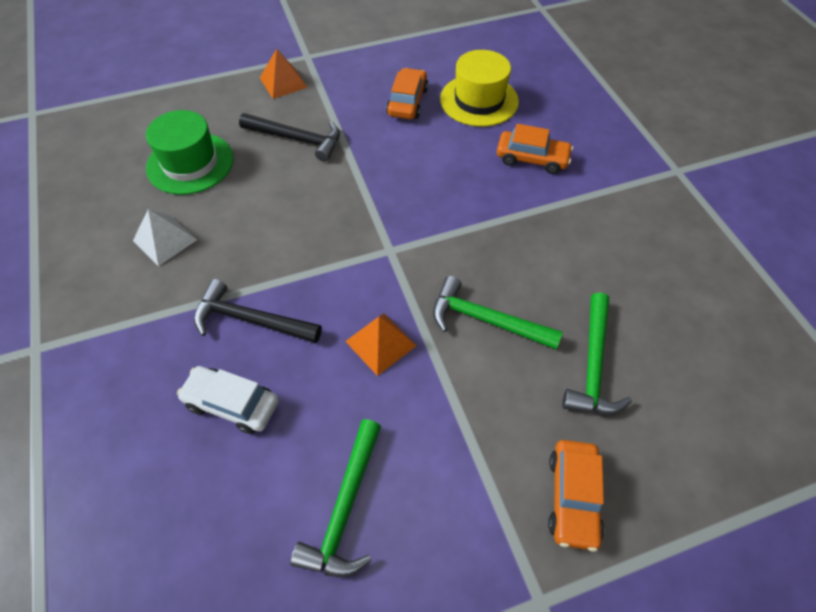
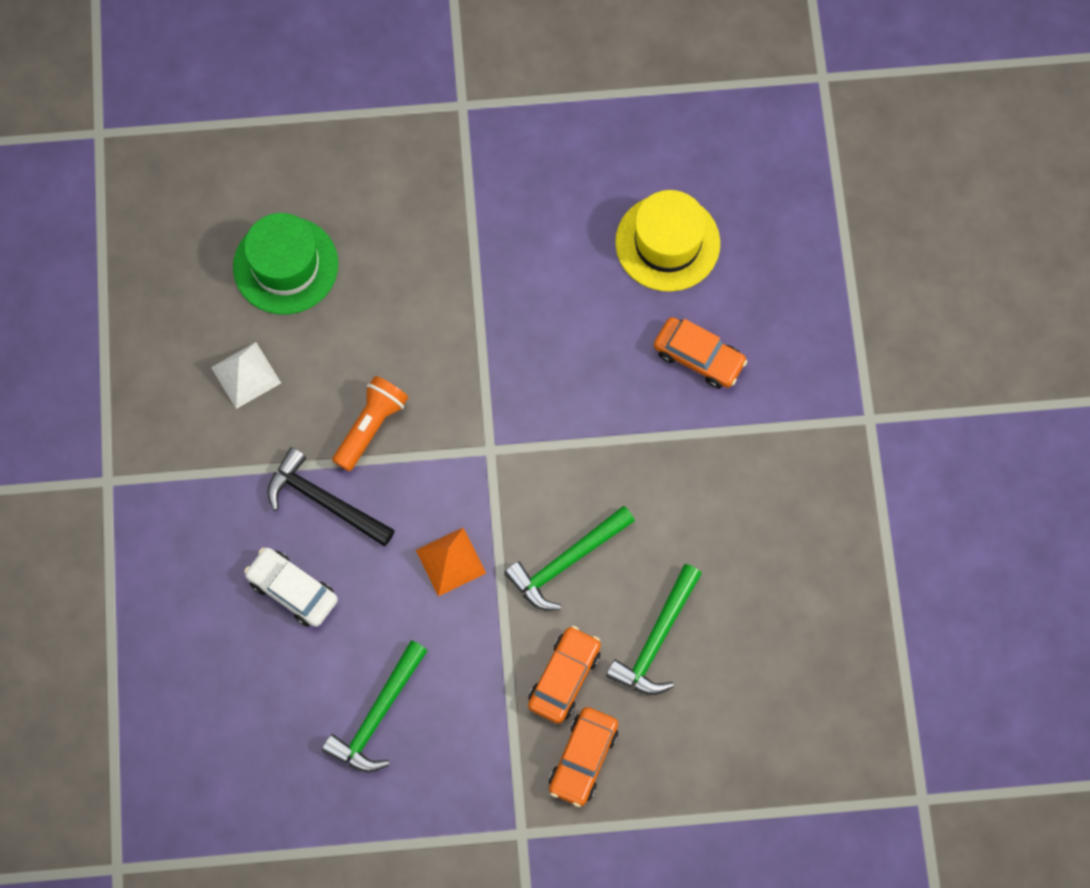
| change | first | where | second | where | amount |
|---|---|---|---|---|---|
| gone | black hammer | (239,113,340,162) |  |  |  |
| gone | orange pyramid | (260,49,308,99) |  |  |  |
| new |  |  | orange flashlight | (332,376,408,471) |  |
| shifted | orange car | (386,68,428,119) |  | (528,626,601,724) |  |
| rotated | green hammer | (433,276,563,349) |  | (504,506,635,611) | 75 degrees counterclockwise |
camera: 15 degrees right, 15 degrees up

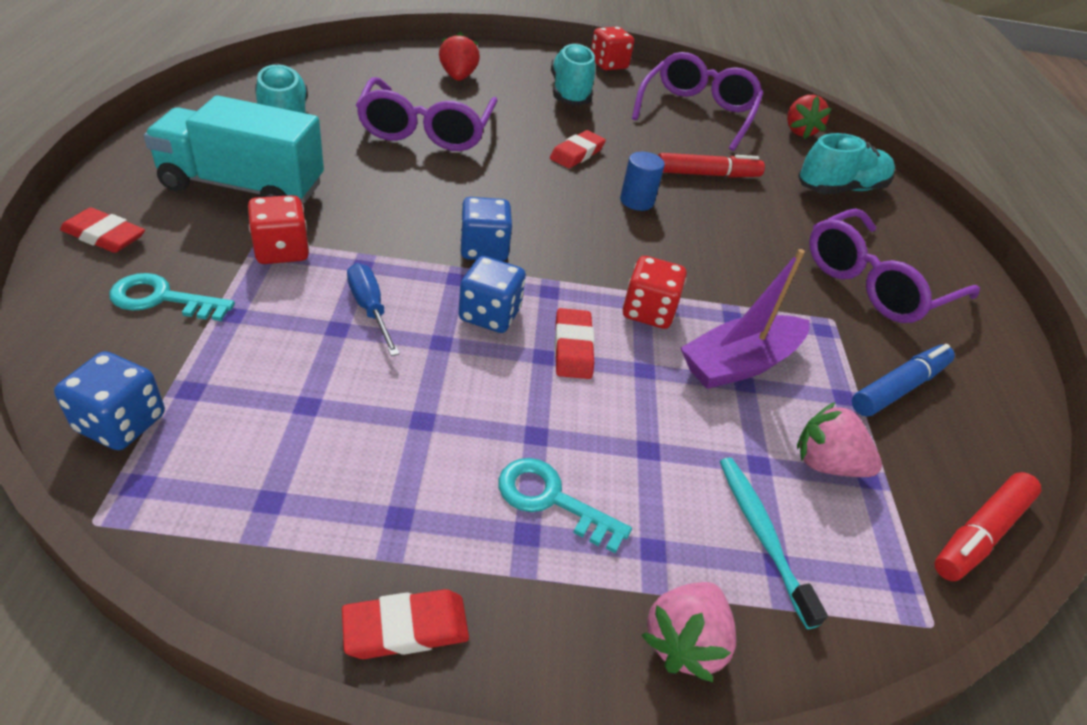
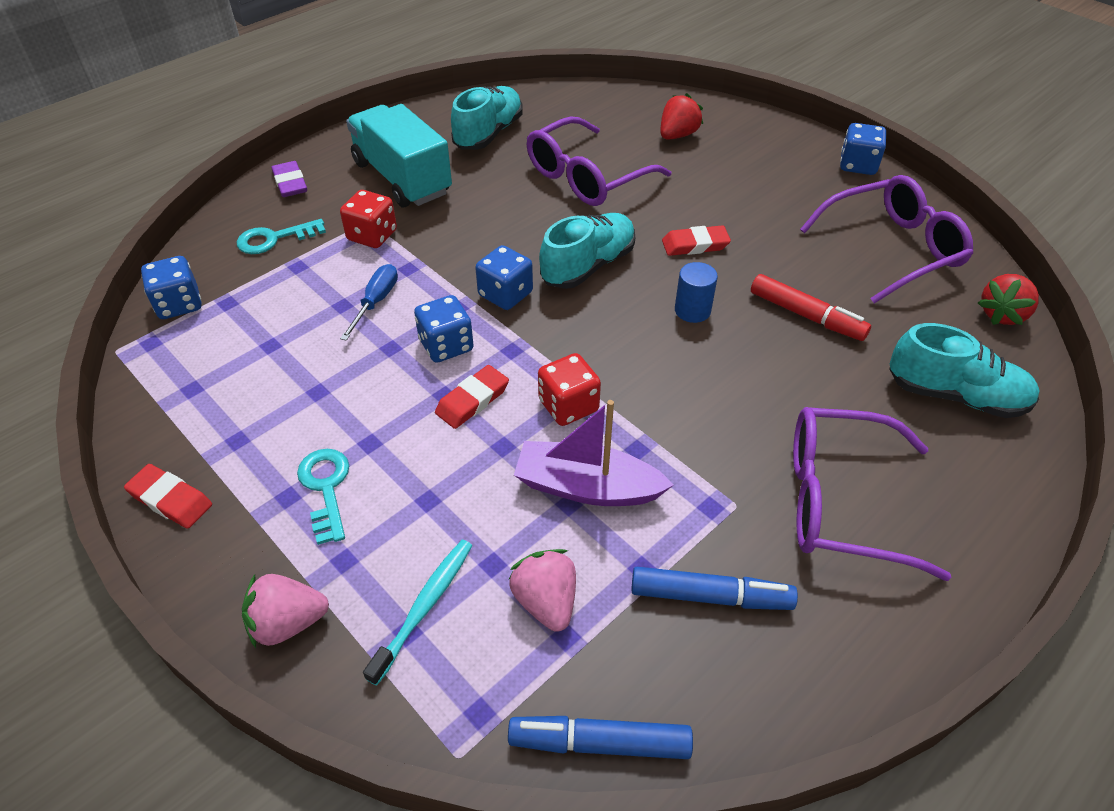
| change | first | where | second | where | amount |
|---|---|---|---|---|---|
| shifted | turquoise shoe | (551,43,595,105) |  | (539,213,635,289) |  |
| repainted | red eraser | (60,207,145,253) | purple eraser | (272,161,307,197) |  |
| repainted | red dice | (591,27,634,71) | blue dice | (840,123,886,175) |  |
| repainted | red marker | (934,472,1041,581) | blue marker | (508,716,693,759) |  |
| rotated | turquoise key | (109,273,235,321) |  | (237,219,326,254) | 75 degrees counterclockwise |
camera: 50 degrees right, 5 degrees up

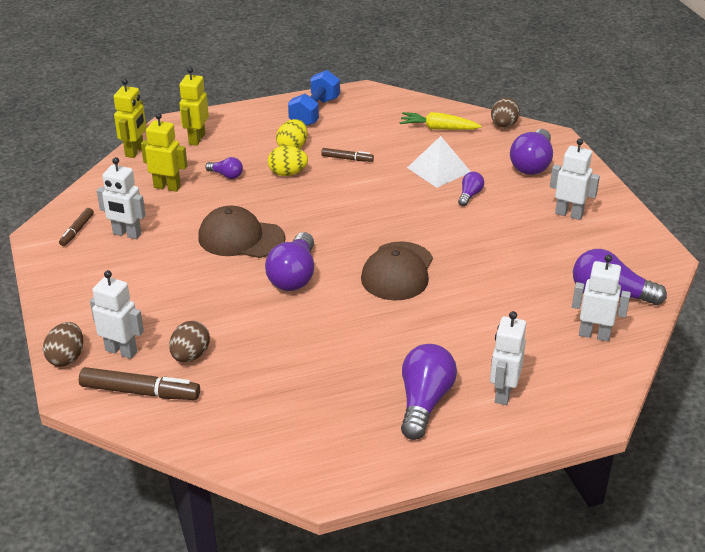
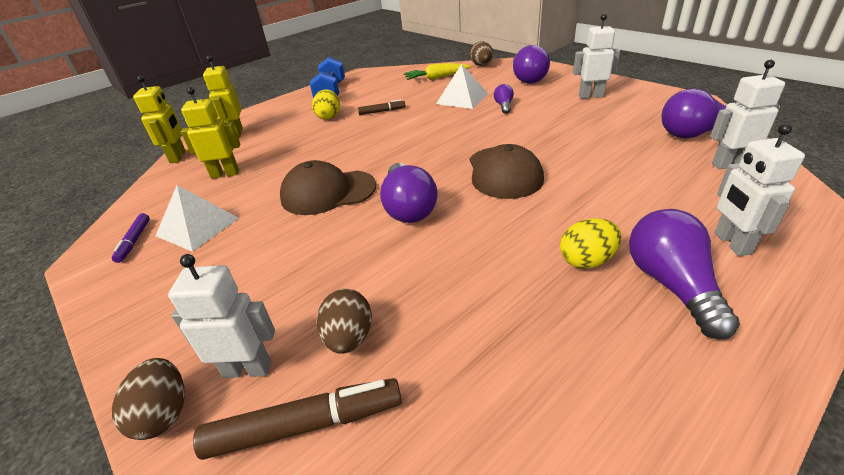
| change | first | where | second | where | amount |
|---|---|---|---|---|---|
| gone | purple light bulb | (205,157,243,179) |  |  |  |
| shifted | yellow egg | (268,145,308,176) |  | (560,218,622,269) |  |
| swapped | white robot | (97,157,146,239) | white pyramid | (155,185,239,252) |  |
| repainted | brown marker | (59,208,94,246) | purple marker | (112,213,150,263) |  |
camera: 20 degrees left, 0 degrees up

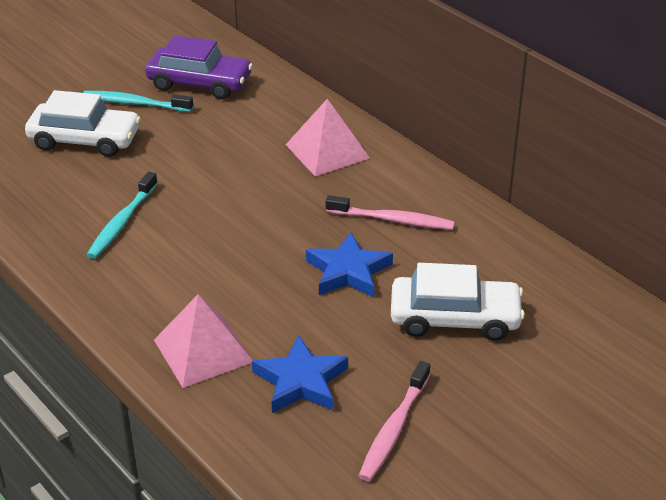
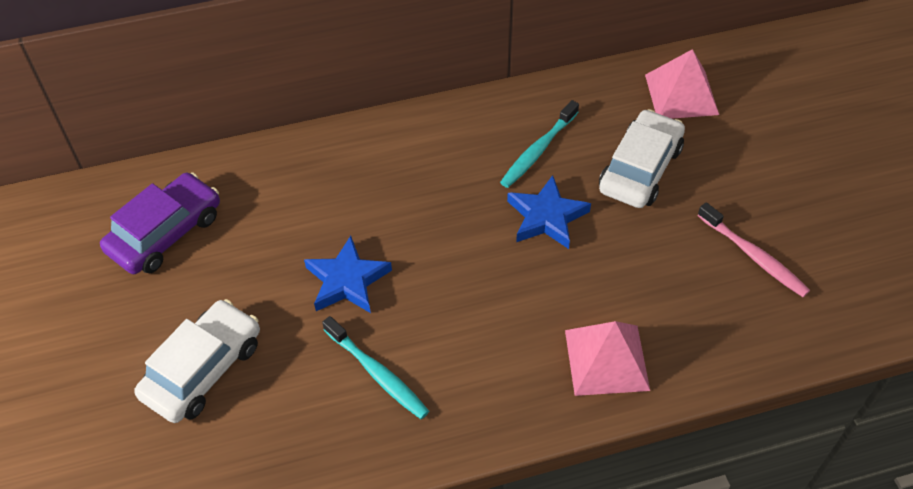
| change | first | where | second | where | amount |
|---|---|---|---|---|---|
| gone | pink toothbrush | (326,195,455,230) |  |  |  |
| shifted | turquoise toothbrush | (83,91,193,112) |  | (500,100,579,188) |  |
| shifted | blue star | (252,335,348,413) |  | (304,236,392,313) |  |
| shifted | pink pyramid | (286,99,370,176) |  | (645,49,719,119) |  |
camera: 65 degrees left, 15 degrees up

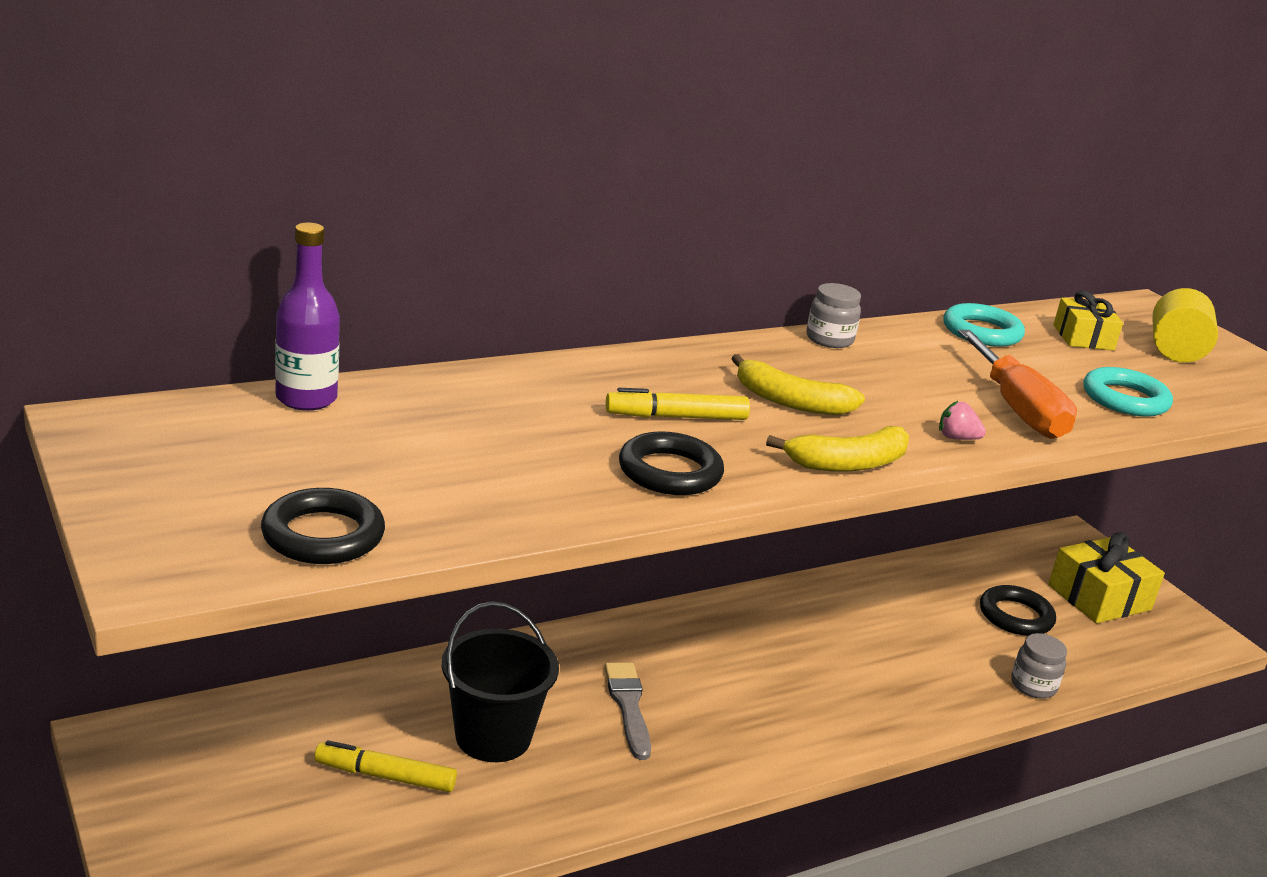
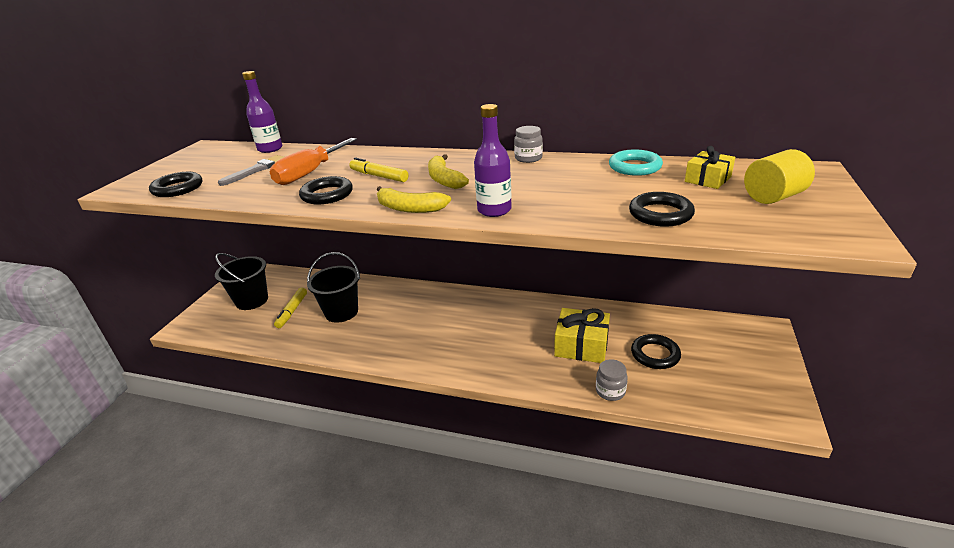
| change | first | where | second | where | amount |
|---|---|---|---|---|---|
| new |  |  | black bucket | (215,253,268,310) |  |
| shifted | grey brush | (604,662,651,760) |  | (218,155,284,186) |  |
| shifted | orange screwdriver | (958,330,1077,439) |  | (269,138,357,185) |  |
| shifted | yellow gift | (1048,532,1165,623) |  | (554,308,610,363) |  |
| swapped | pink strawberry | (939,401,986,440) | purple bottle | (474,104,512,217) |  |
| repainted | turquoise ring | (1083,367,1173,417) | black ring | (629,192,695,227) |  |
| rotated | yellow marker | (314,740,457,792) |  | (274,287,307,328) | 135 degrees counterclockwise |
camera: 50 degrees right, 5 degrees up

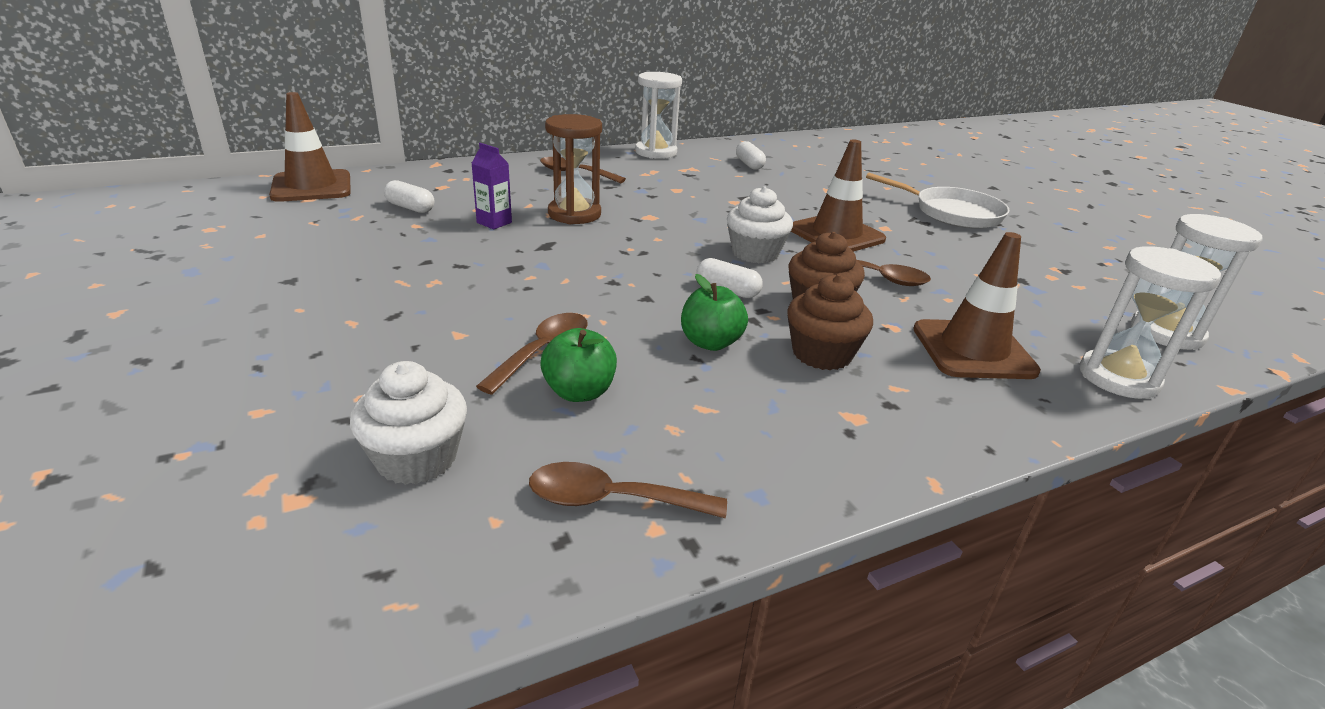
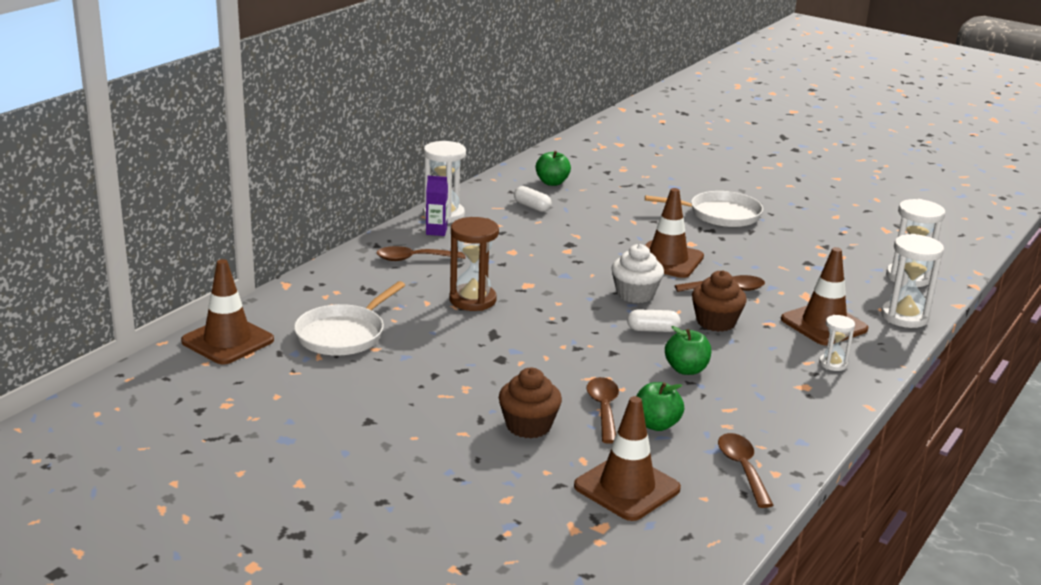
| change | first | where | second | where | amount |
|---|---|---|---|---|---|
| new |  |  | green apple | (536,151,571,186) |  |
| new |  |  | white hourglass | (819,315,855,371) |  |
| shifted | purple carton | (471,143,512,229) |  | (426,176,448,236) |  |
| shifted | brown cupcake | (787,274,873,370) |  | (499,368,562,439) |  |
| swapped | white cupcake | (350,361,467,485) | brown traffic cone | (574,396,681,521) |  |
| swapped | white capsule | (384,180,434,213) | white pan | (294,281,405,356) |  |
| rotated | brown spoon | (529,462,727,518) |  | (718,433,773,508) | 105 degrees clockwise |
camera: 30 degrees left, 5 degrees down

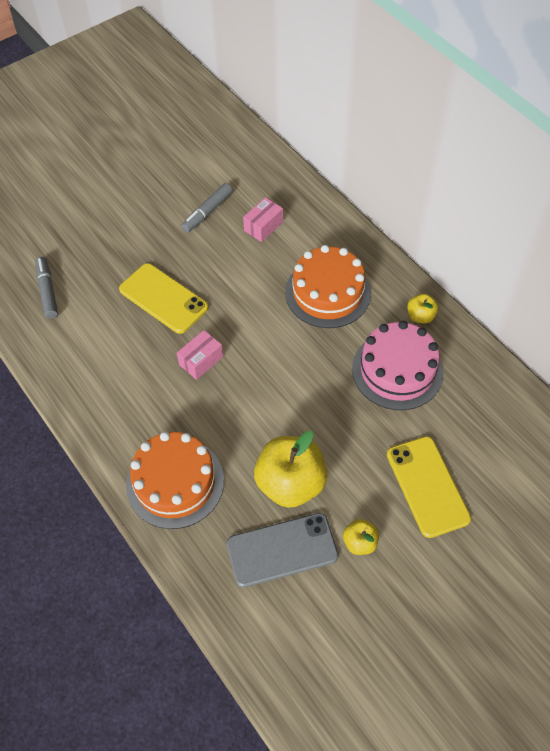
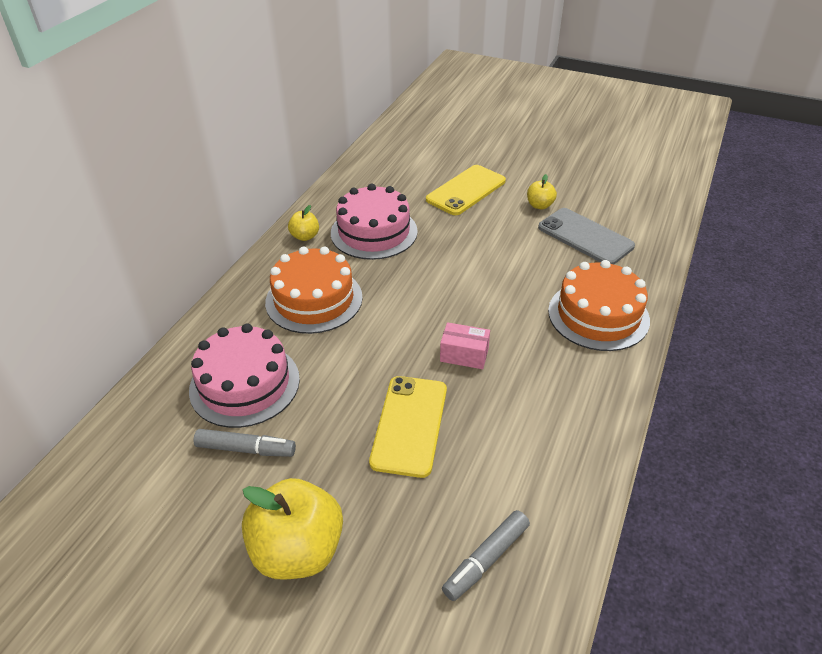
| change | first | where | second | where | amount |
|---|---|---|---|---|---|
| shifted | yellow apple | (254,431,327,508) |  | (242,478,343,580) |  |
| swapped | pink box | (243,197,283,242) | pink cake | (189,323,300,428) |  |
camera: 120 degrees left, 15 degrees down

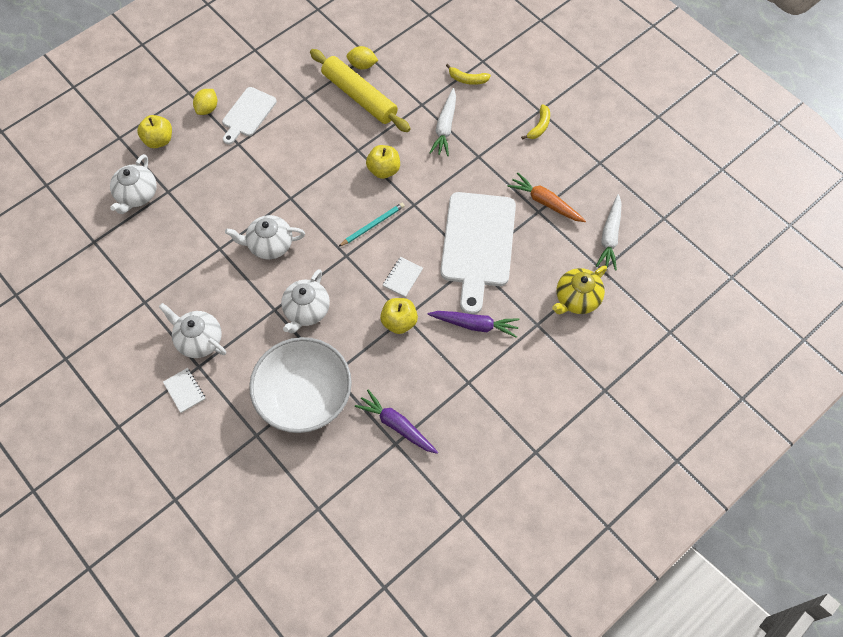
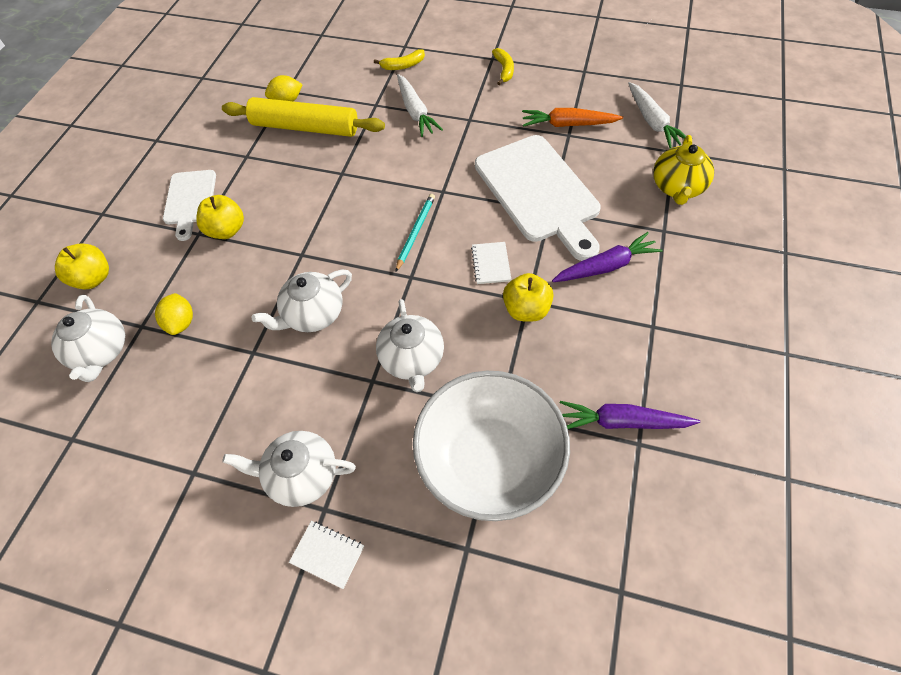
| change | first | where | second | where | amount |
|---|---|---|---|---|---|
| shifted | yellow lemon | (193,89,217,115) |  | (155,293,193,335) |  |
| shifted | yellow apple | (366,145,400,179) |  | (196,195,244,239) |  |
camera: 30 degrees left, 5 degrees down

